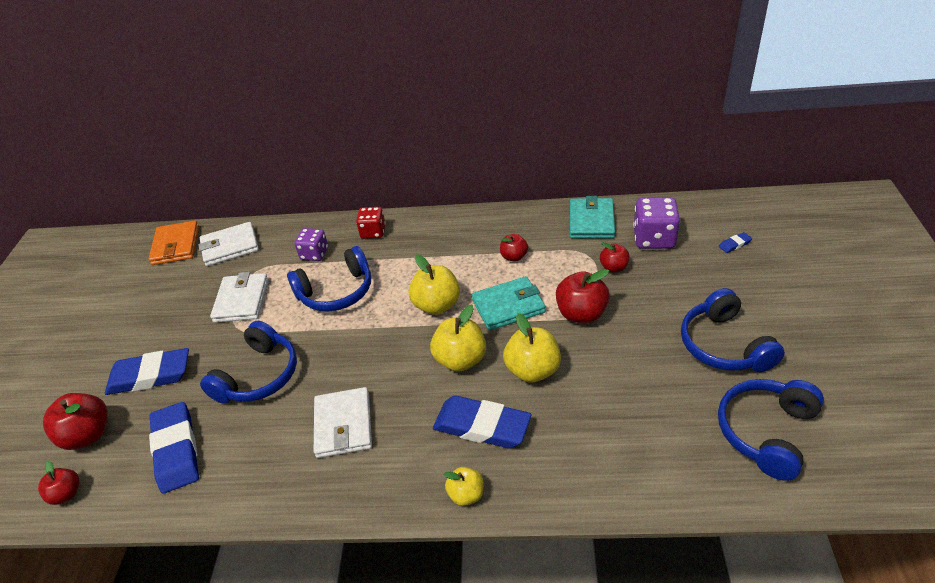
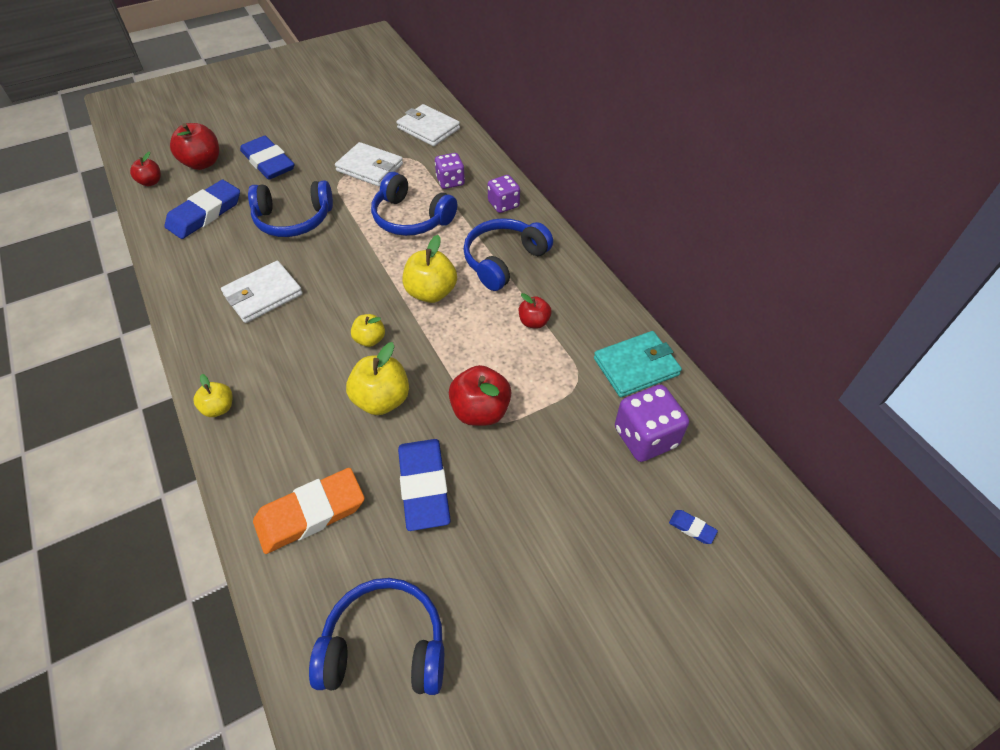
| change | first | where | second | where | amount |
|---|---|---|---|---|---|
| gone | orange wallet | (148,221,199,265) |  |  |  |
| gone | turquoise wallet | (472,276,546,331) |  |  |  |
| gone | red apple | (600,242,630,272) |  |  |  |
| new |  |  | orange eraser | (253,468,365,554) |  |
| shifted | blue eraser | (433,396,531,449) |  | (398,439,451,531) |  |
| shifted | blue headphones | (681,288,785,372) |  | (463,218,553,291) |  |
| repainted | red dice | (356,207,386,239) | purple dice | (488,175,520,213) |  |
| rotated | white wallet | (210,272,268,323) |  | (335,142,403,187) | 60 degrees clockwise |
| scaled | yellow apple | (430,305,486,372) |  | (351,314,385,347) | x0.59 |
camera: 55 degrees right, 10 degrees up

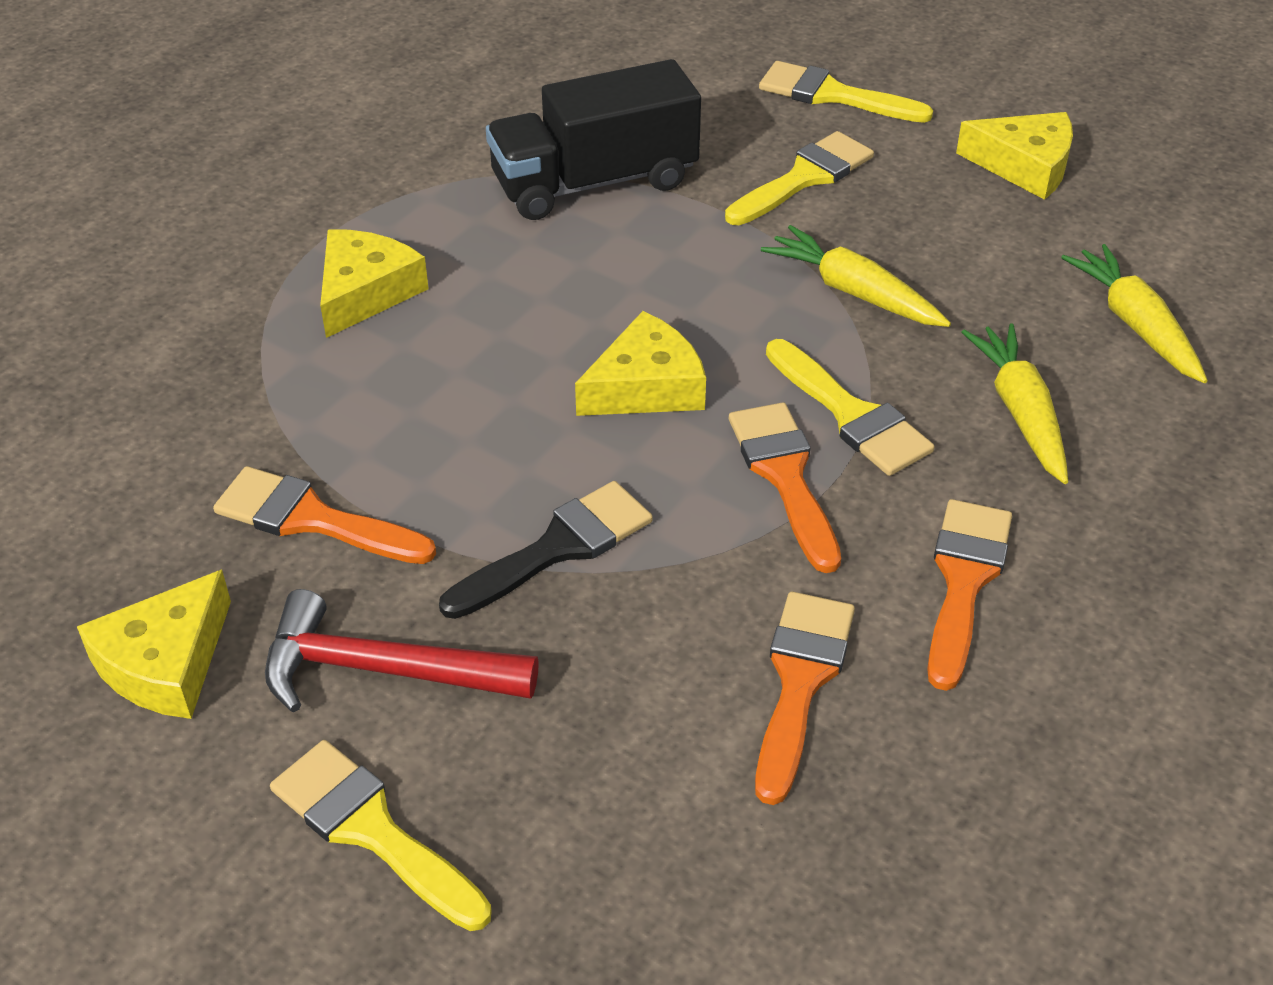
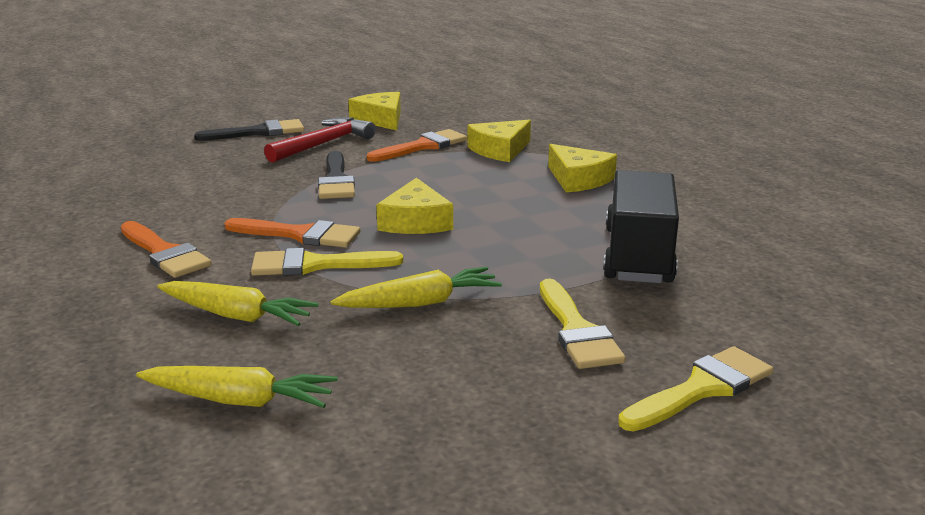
| change | first | where | second | where | amount |
|---|---|---|---|---|---|
| gone | orange brush | (755,592,855,805) |  |  |  |
| shifted | yellow cheese | (956,112,1073,200) |  | (467,120,531,162) |  |
| repainted | yellow brush | (270,740,492,931) | black brush | (194,119,304,141) |  |
camera: 120 degrees right, 20 degrees down

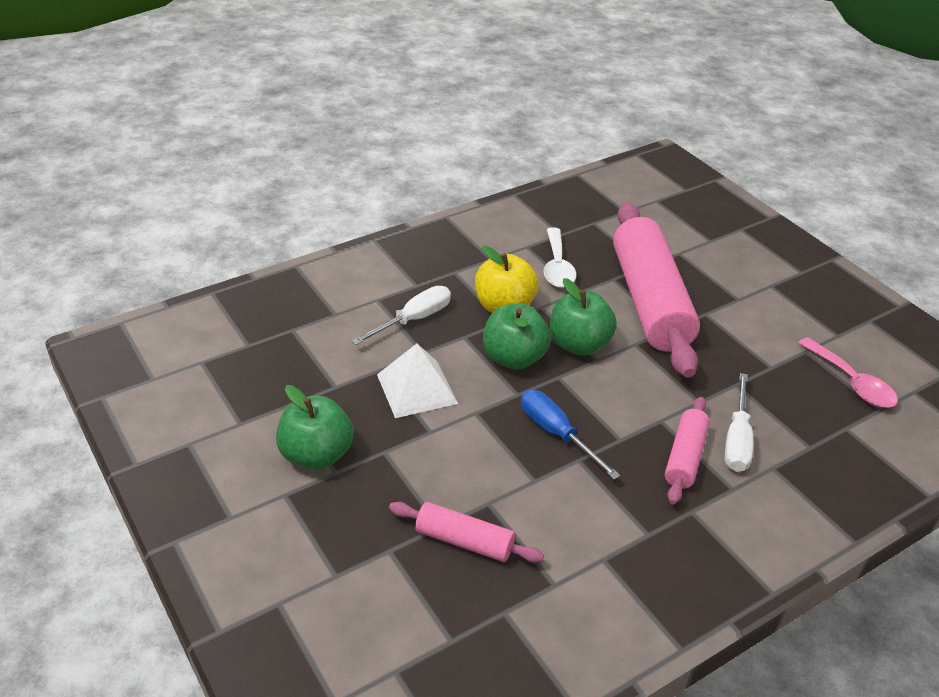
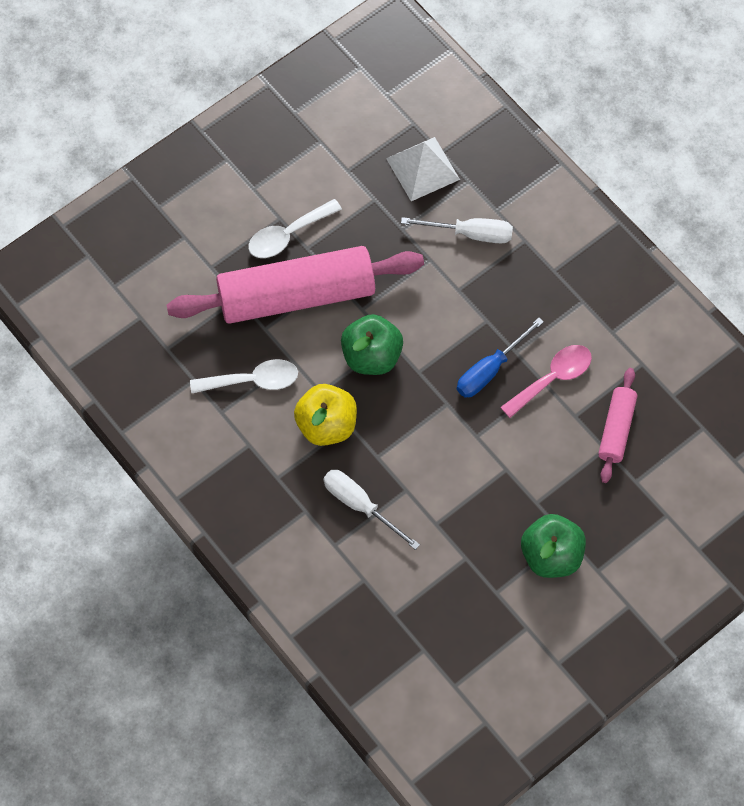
| change | first | where | second | where | amount |
|---|---|---|---|---|---|
| gone | green apple | (483,304,551,370) |  |  |  |
| gone | pink rolling pin | (665,397,710,505) |  |  |  |
| new |  |  | white spoon | (248,199,342,258) |  |
| shifted | white pyramid | (377,344,458,418) |  | (386,137,460,201) |  |
| shifted | pink spoon | (798,337,898,408) |  | (500,345,592,418) |  |
camera: 95 degrees left, 25 degrees up

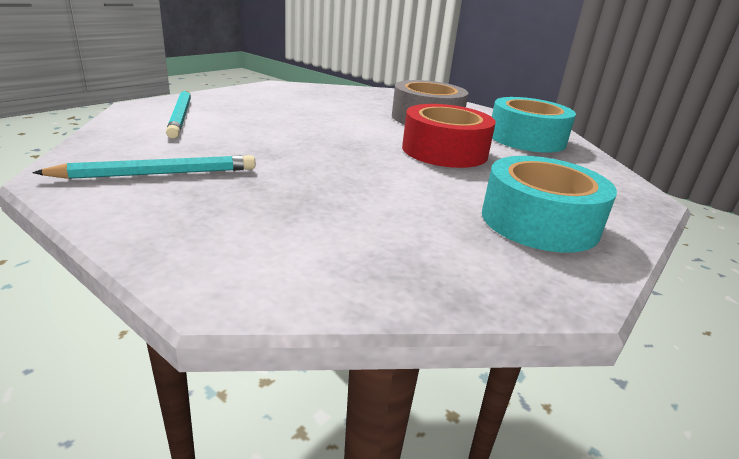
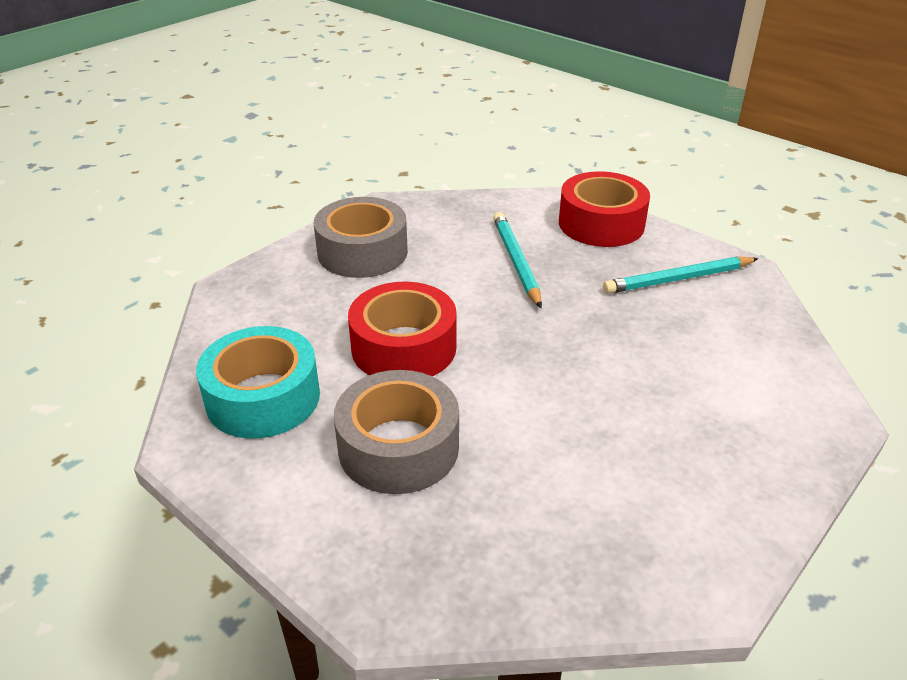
| change | first | where | second | where | amount |
|---|---|---|---|---|---|
| new |  |  | red tape | (559,171,650,247) |  |
| shifted | turquoise pencil | (166,90,191,139) |  | (493,212,542,308) |  |
| repainted | turquoise tape | (482,156,617,253) | grey tape | (314,197,408,278) |  |
camera: 175 degrees left, 10 degrees up

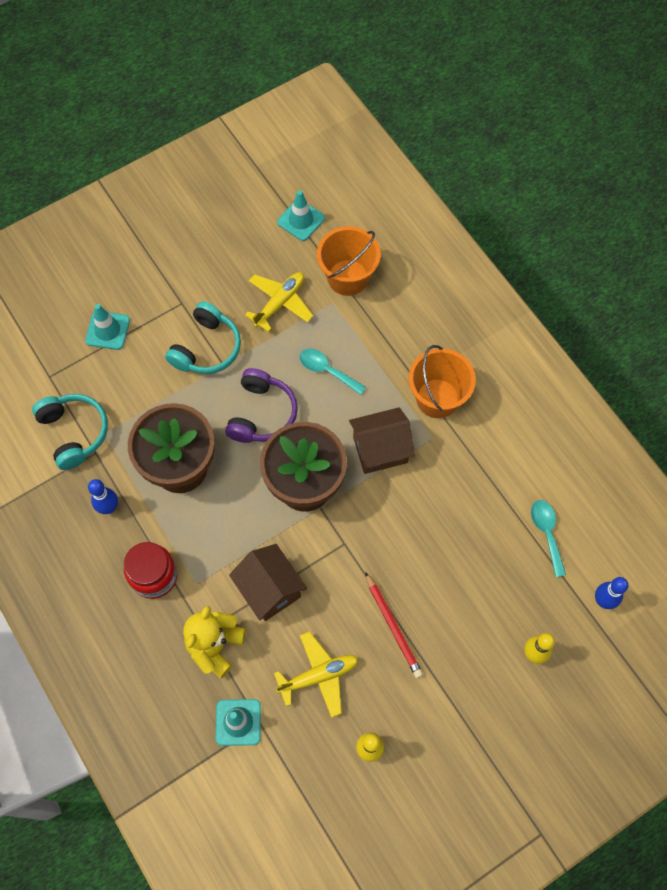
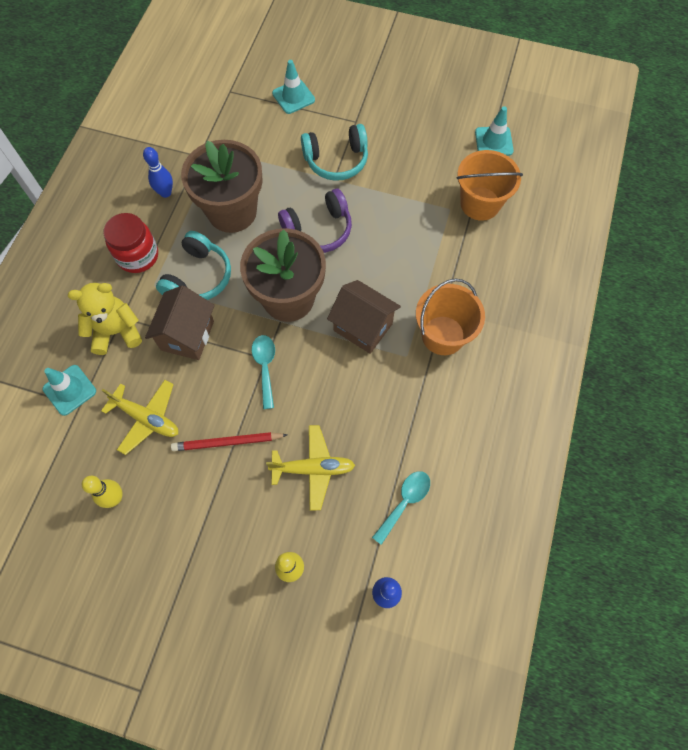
| change | first | where | second | where | amount |
|---|---|---|---|---|---|
| shifted | turquoise headphones | (32,394,108,470) |  | (156,231,231,300) |  |
| shifted | yellow plane | (245,272,313,332) |  | (266,425,355,511) |  |
| shifted | turquoise spoon | (299,349,366,395) |  | (252,335,275,409) |  |
| rotated | red pencil | (365,572,423,678) |  | (171,432,288,451) | 60 degrees clockwise |
camera: 50 degrees right, 0 degrees up

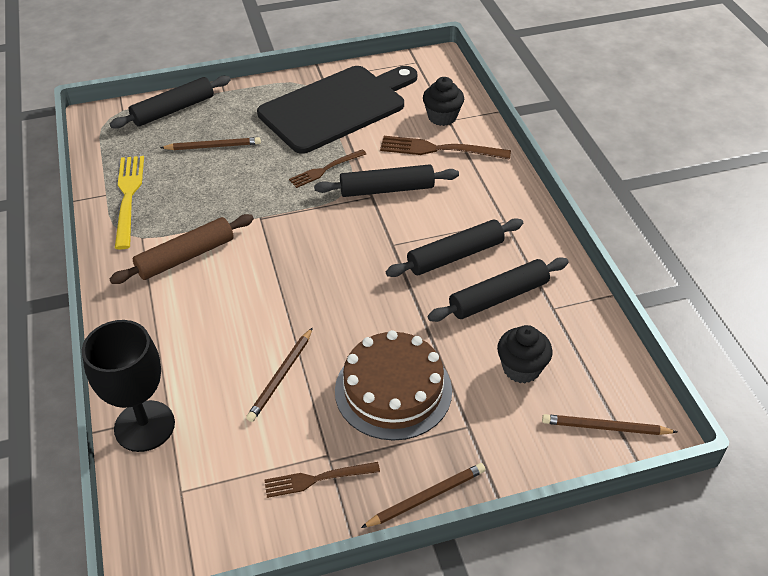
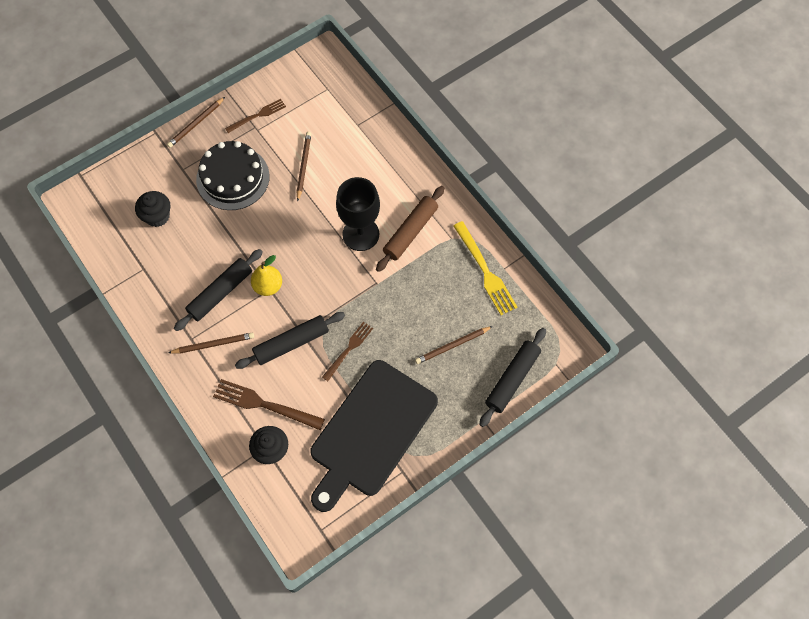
| change | first | where | second | where | amount |
|---|---|---|---|---|---|
| gone | black rolling pin | (428,257,569,322) |  |  |  |
| new |  |  | yellow pear | (251,255,282,296) |  |
| shifted | black goblet | (82,320,175,452) |  | (336,177,380,251) |  |
| shifted | brown pencil | (542,414,677,435) |  | (168,333,254,354) |  |
| repainted | brown cake | (335,330,452,441) | black cake | (196,141,270,210) |  |
| rotated | brown fork | (380,136,511,160) |  | (213,379,325,430) | 150 degrees counterclockwise |
camera: 160 degrees right, 20 degrees up

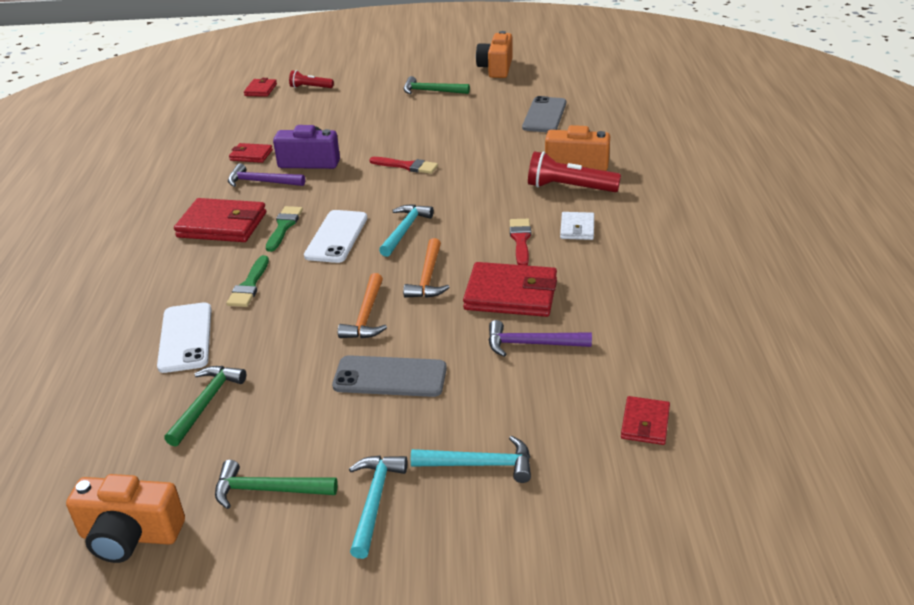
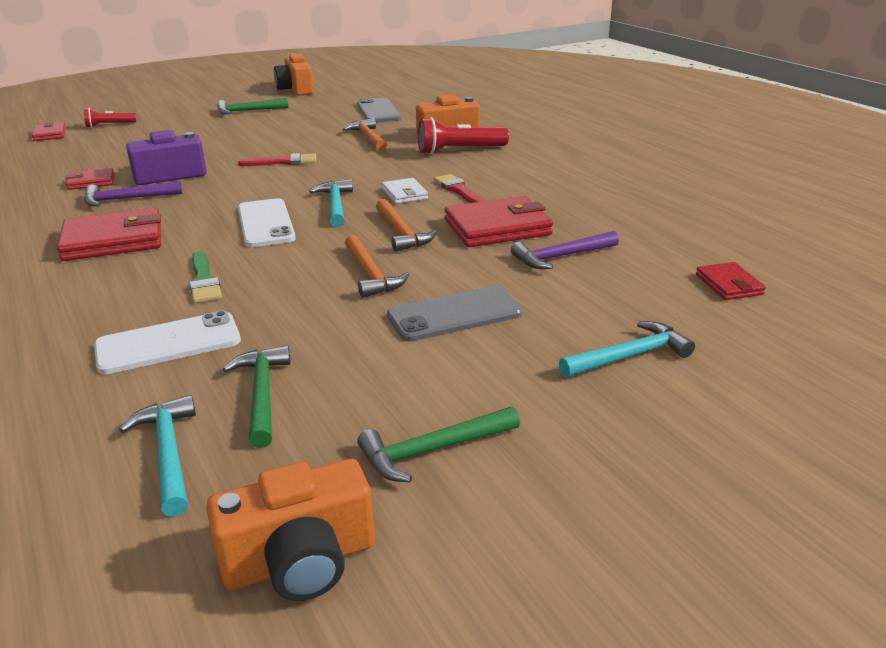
| change | first | where | second | where | amount |
|---|---|---|---|---|---|
| gone | green brush | (266,206,303,252) |  |  |  |
| new |  |  | orange hammer | (343,118,387,151) |  |
| shifted | turquoise hammer | (349,456,408,559) |  | (119,395,196,517) |  |
| shifted | white wallet | (560,212,594,240) |  | (382,178,428,204) |  |
| rotated | white phone | (157,302,212,373) |  | (94,311,241,374) | 75 degrees counterclockwise |
camera: 30 degrees left, 5 degrees down

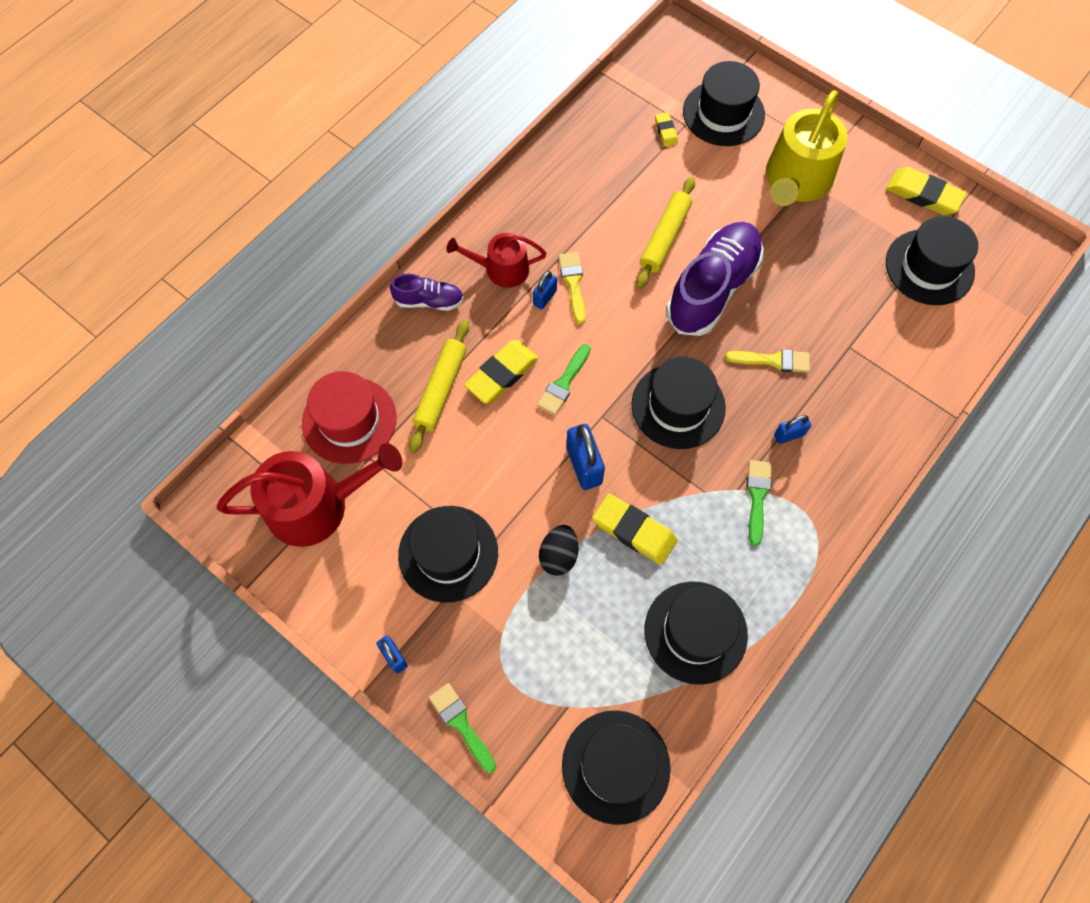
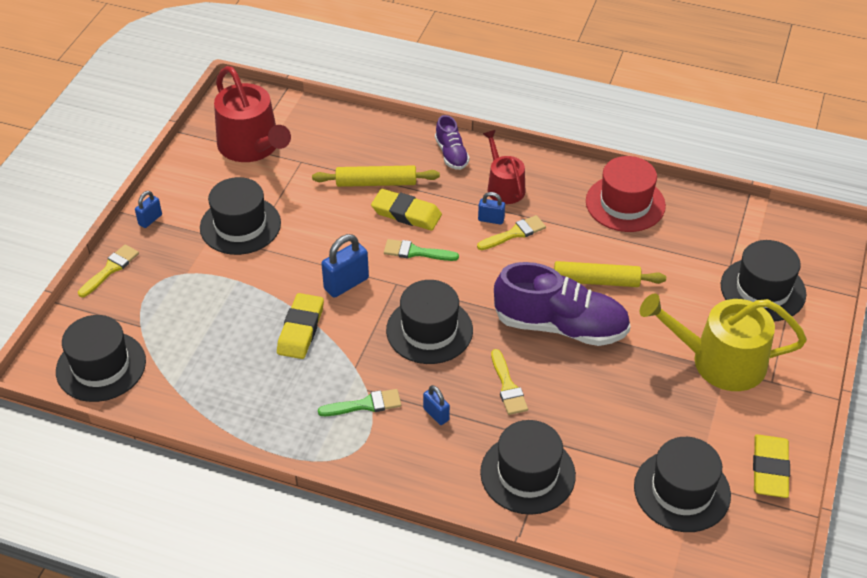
| change | first | where | second | where | amount |
|---|---|---|---|---|---|
| gone | black egg | (539,525,579,576) |  |  |  |
| gone | yellow eraser | (655,112,678,147) |  |  |  |
| shifted | red hat | (302,371,397,464) |  | (586,156,666,232) |  |
| shifted | black hat | (645,581,748,685) |  | (480,420,576,515) |  |
| repainted | green brush | (429,683,496,773) | yellow brush | (78,244,139,297) |  |
camera: 70 degrees right, 20 degrees down

